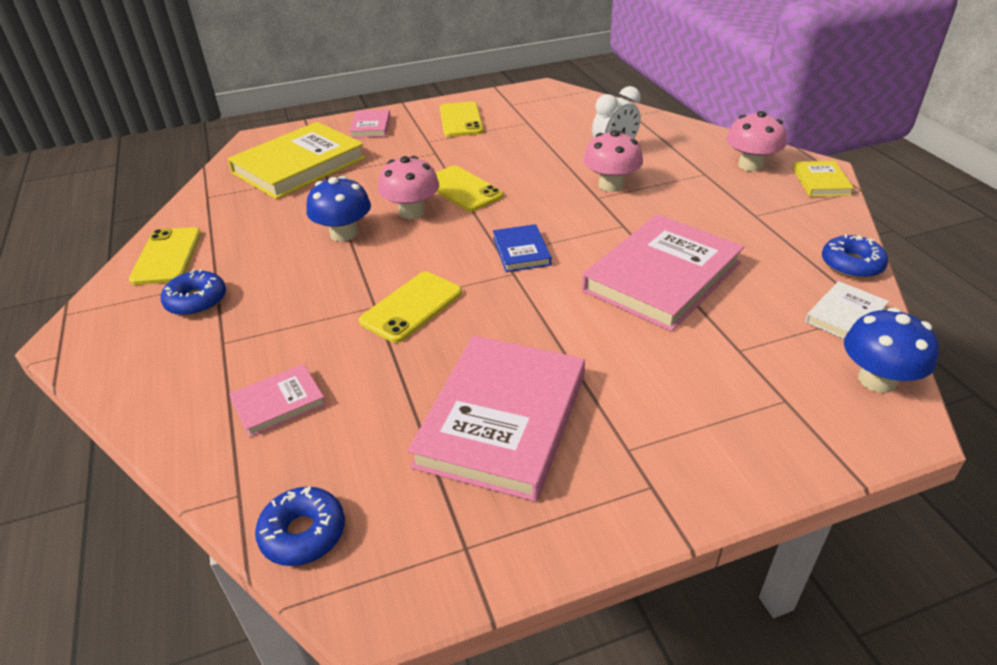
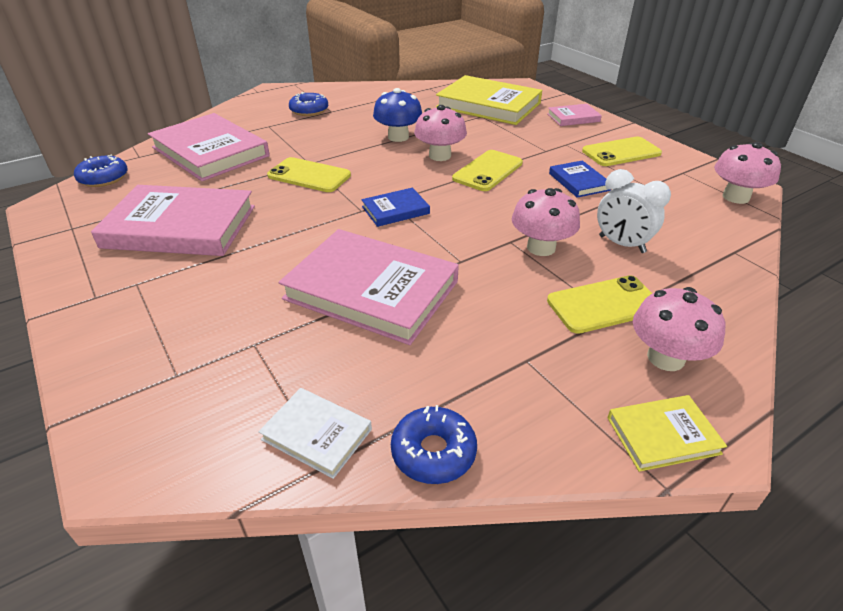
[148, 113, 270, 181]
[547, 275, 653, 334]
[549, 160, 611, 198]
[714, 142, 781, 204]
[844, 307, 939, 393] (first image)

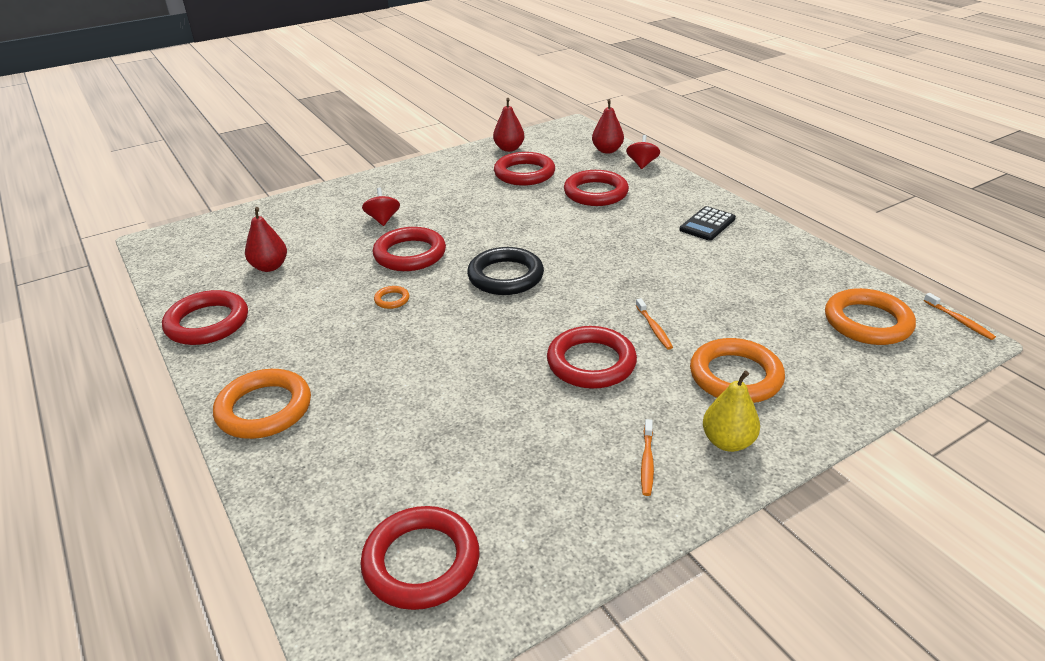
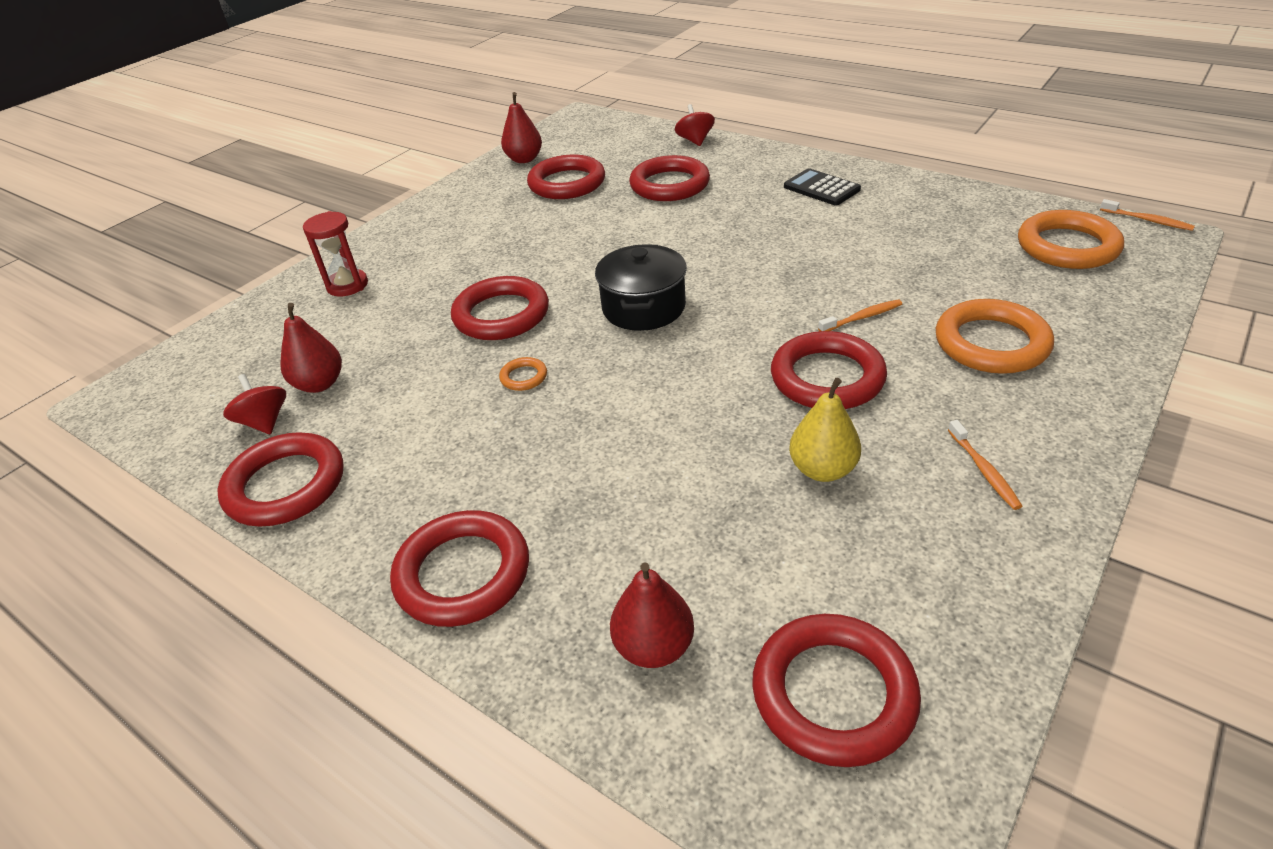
[223, 374, 286, 434]
[303, 211, 368, 296]
[390, 510, 529, 627]
[595, 244, 687, 331]
[610, 562, 694, 668]
[784, 168, 861, 205]
[789, 378, 861, 482]
[818, 299, 902, 331]

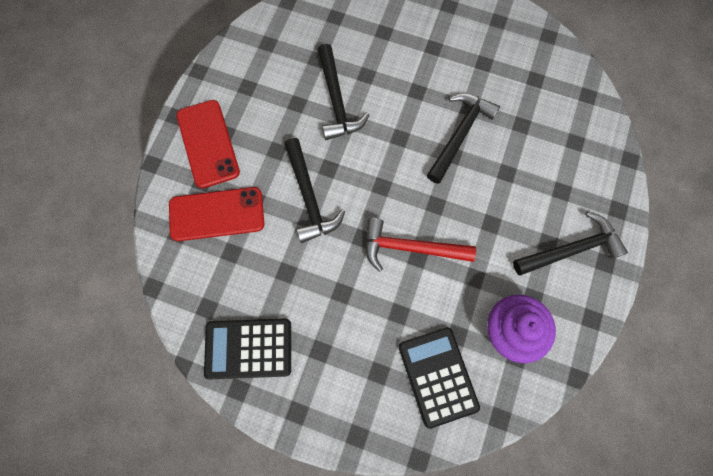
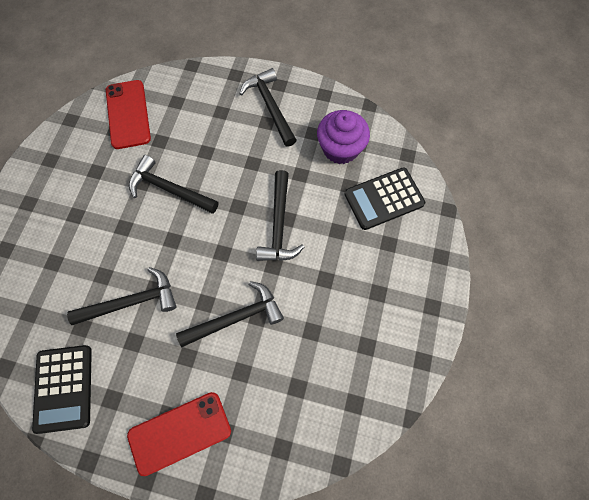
[32, 345, 92, 434]
[106, 80, 151, 149]
[256, 170, 304, 261]

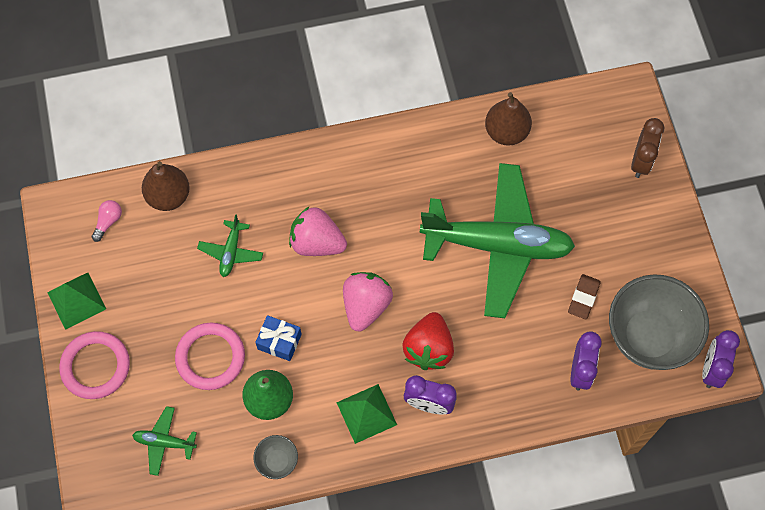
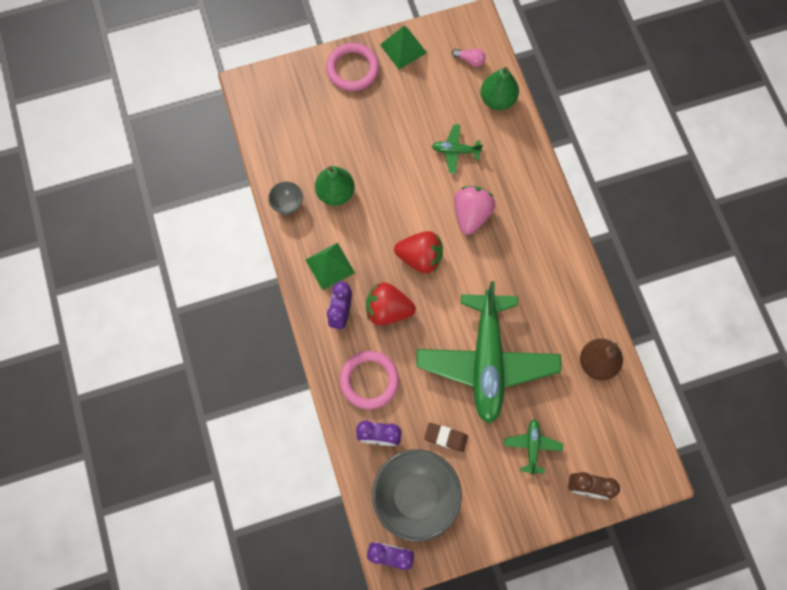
[340, 351, 399, 409]
[394, 231, 443, 274]
[481, 67, 519, 110]
[504, 419, 563, 475]
[255, 315, 302, 361] (first image)

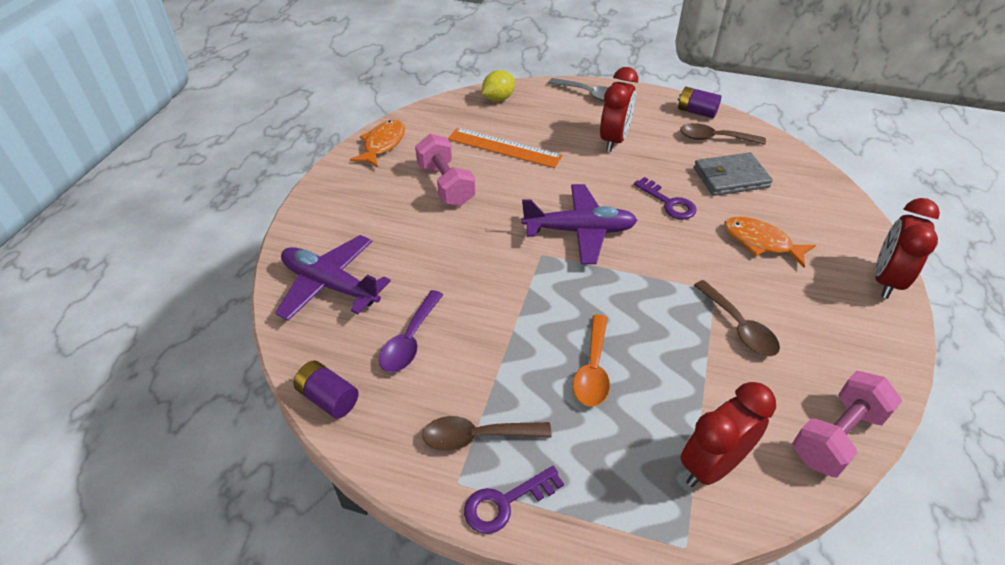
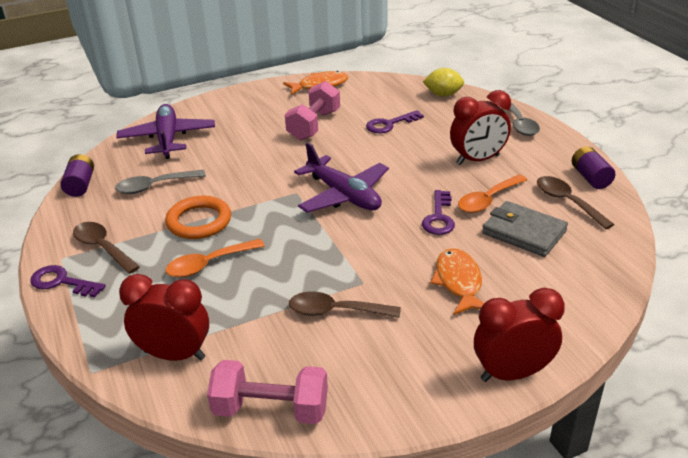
[115, 170, 206, 194]
[165, 196, 231, 239]
[289, 292, 401, 318]
[366, 110, 424, 133]
[458, 175, 527, 213]

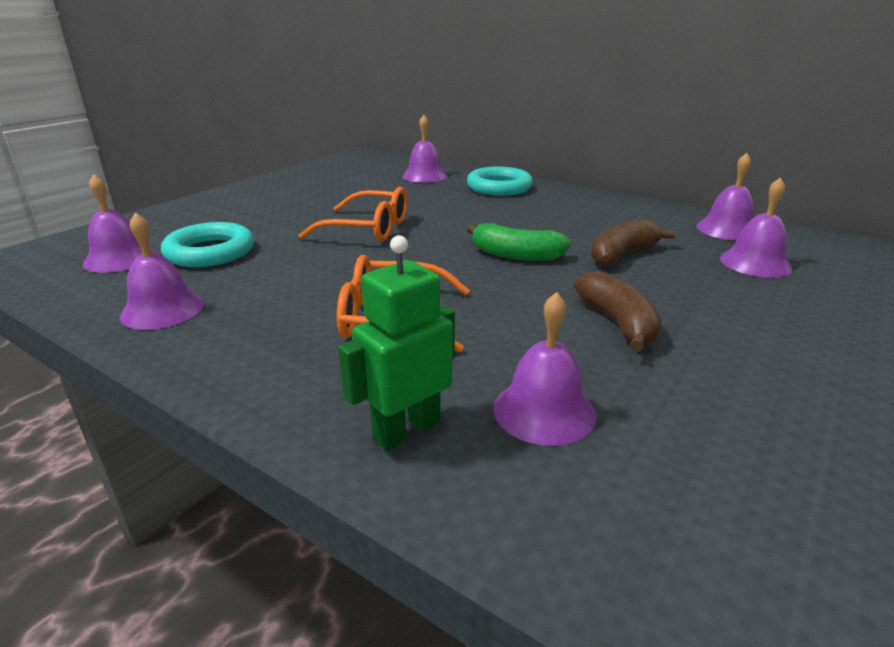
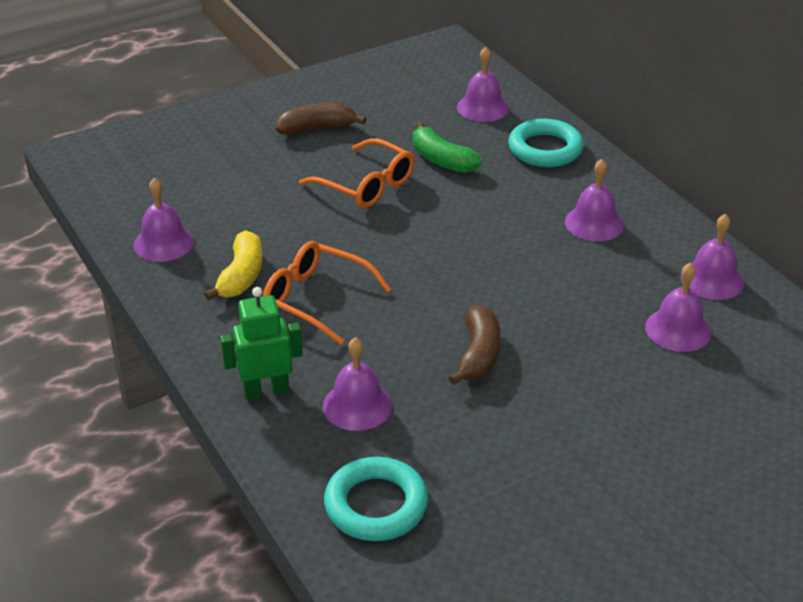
[204, 230, 263, 301]
[276, 103, 366, 135]
[324, 457, 428, 541]
[413, 122, 482, 173]
[565, 159, 624, 241]

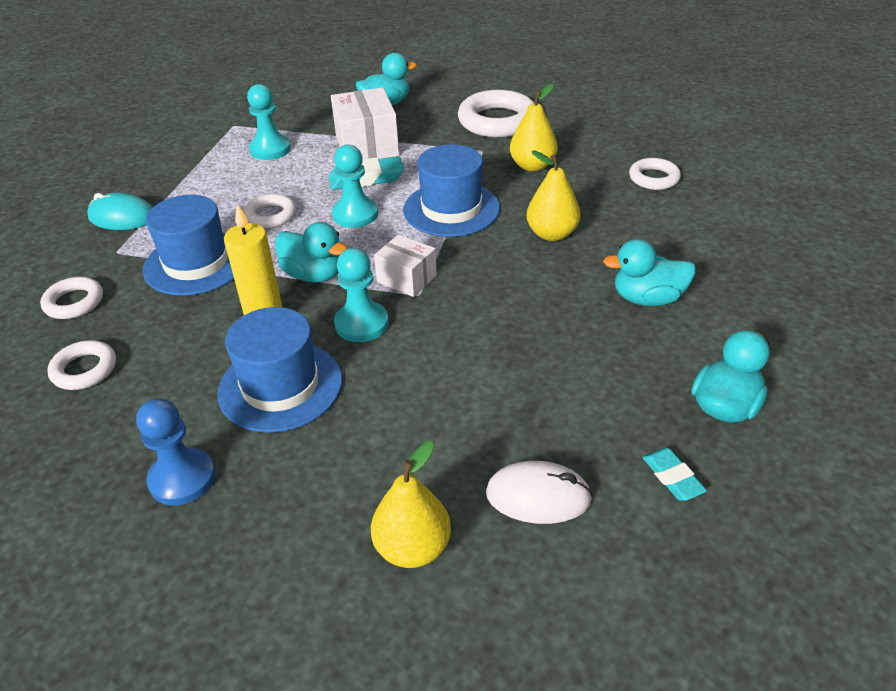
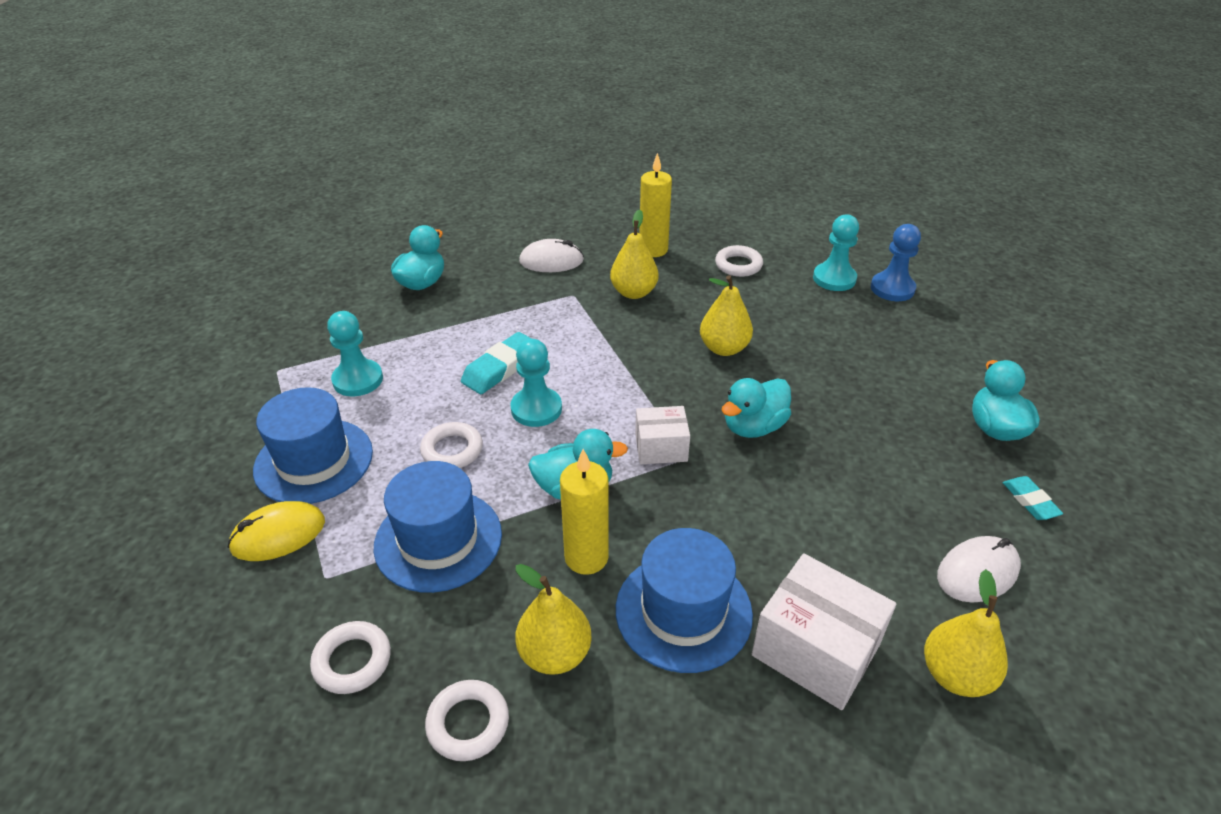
[228, 501, 325, 561]
[253, 387, 373, 504]
[515, 564, 592, 675]
[519, 239, 584, 272]
[639, 153, 672, 257]
[721, 378, 791, 438]
[752, 553, 896, 710]
[813, 214, 859, 291]
[871, 224, 921, 301]
[1003, 476, 1063, 520]

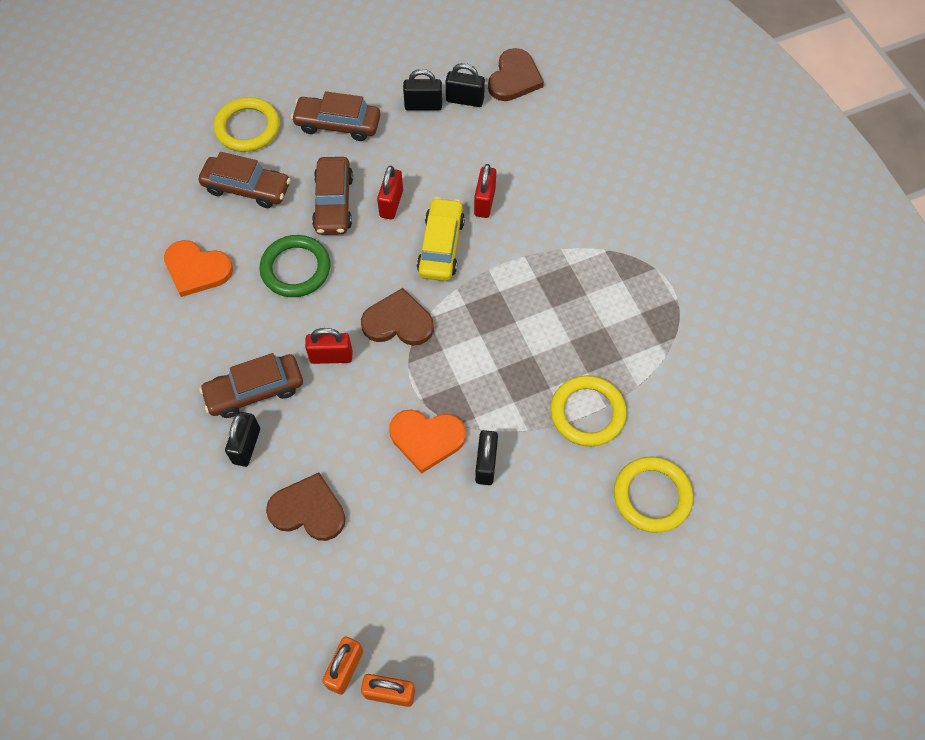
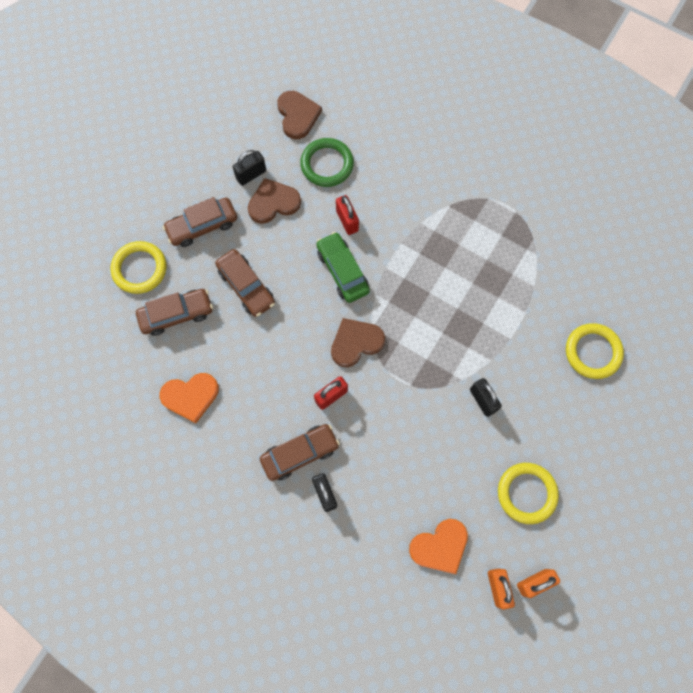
[248, 178, 301, 224]
[260, 424, 340, 481]
[300, 138, 354, 187]
[317, 232, 370, 303]
[409, 519, 468, 574]
[498, 463, 559, 524]
[377, 166, 403, 220] (first image)
[446, 63, 485, 107] (first image)

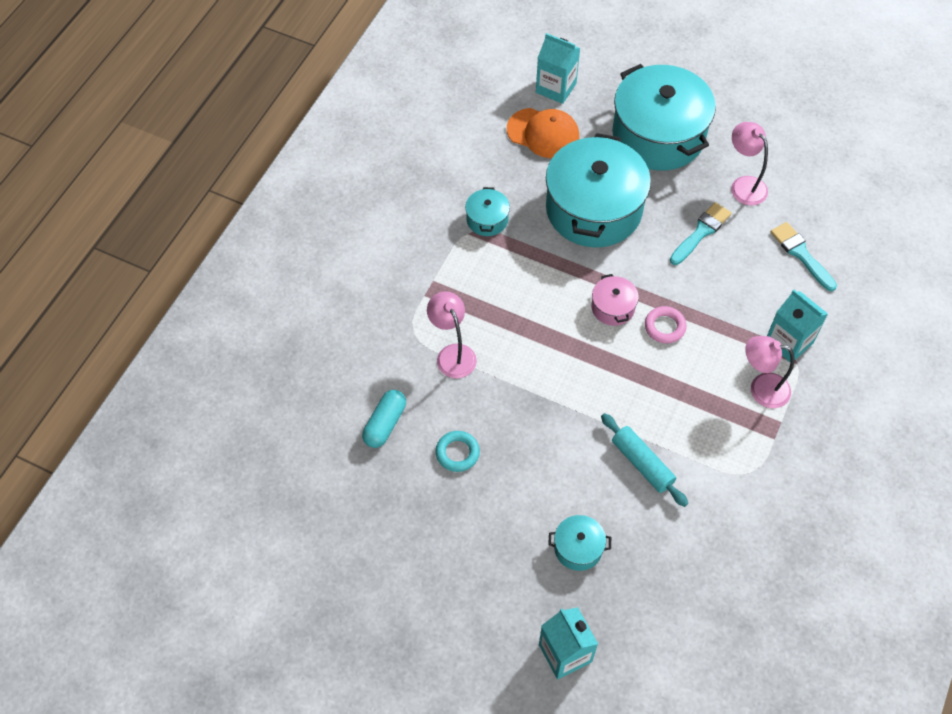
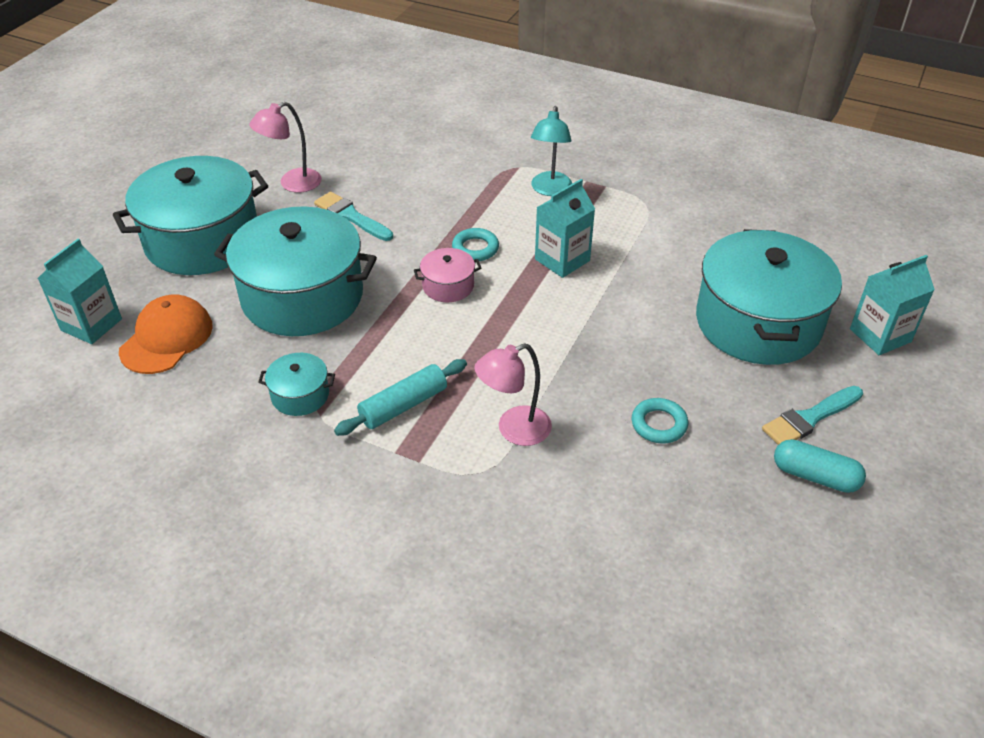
[334, 359, 467, 436]
[452, 228, 499, 261]
[531, 106, 572, 196]
[535, 179, 595, 278]
[696, 229, 842, 365]
[762, 386, 863, 445]
[774, 439, 866, 493]

